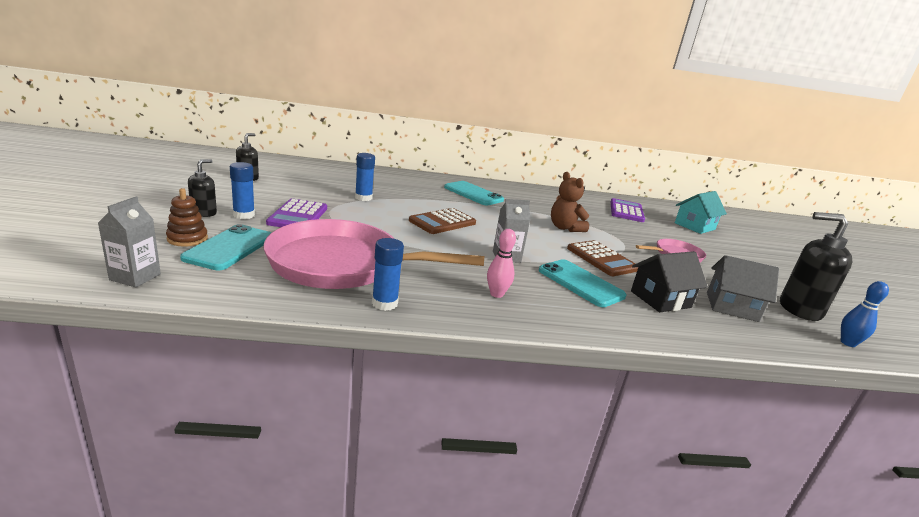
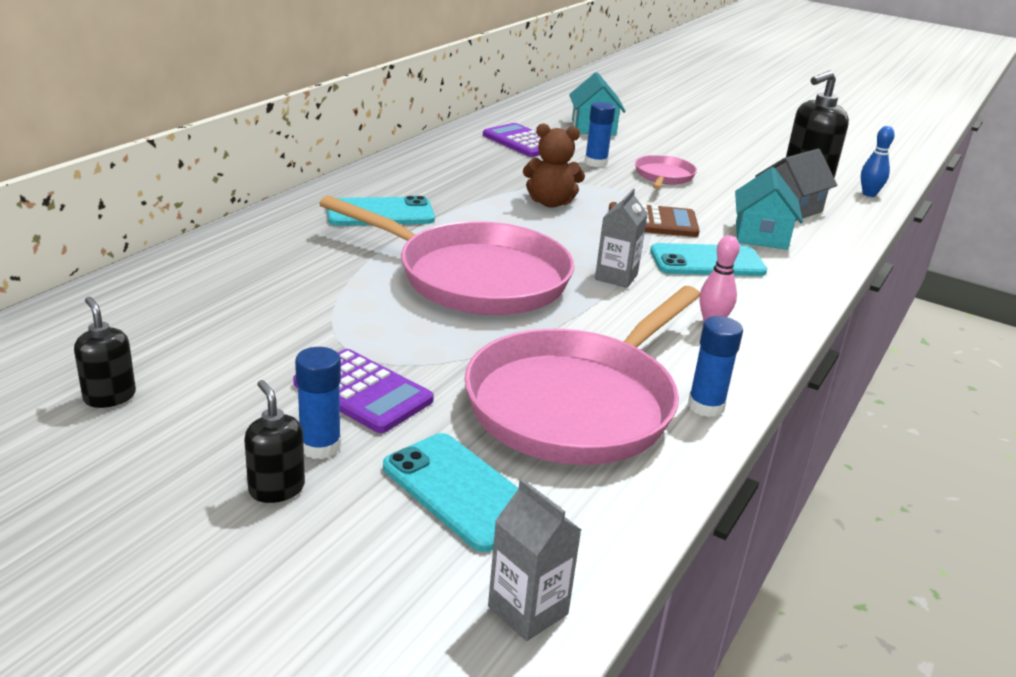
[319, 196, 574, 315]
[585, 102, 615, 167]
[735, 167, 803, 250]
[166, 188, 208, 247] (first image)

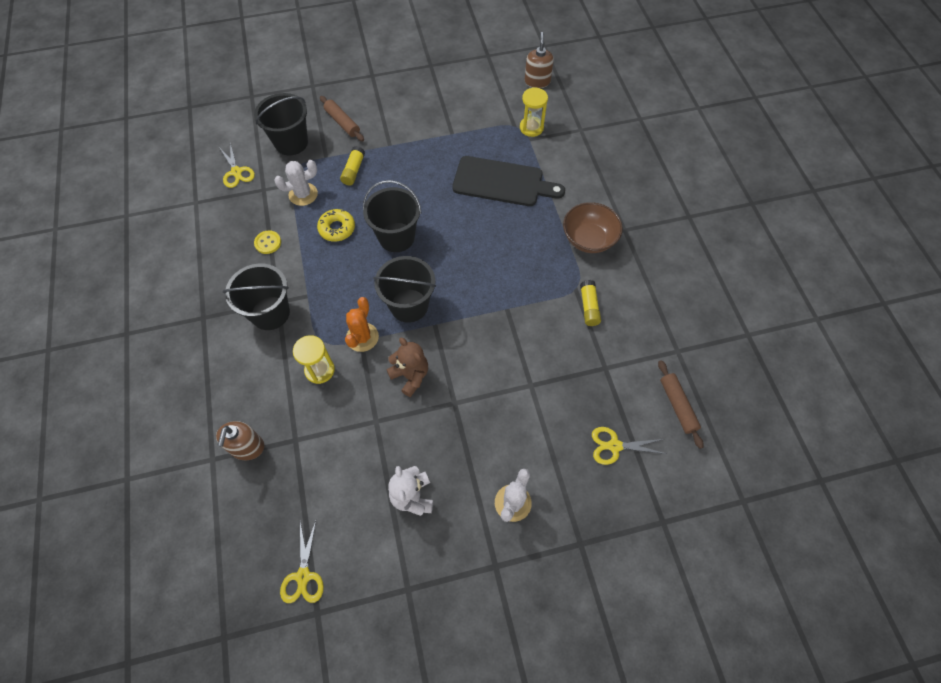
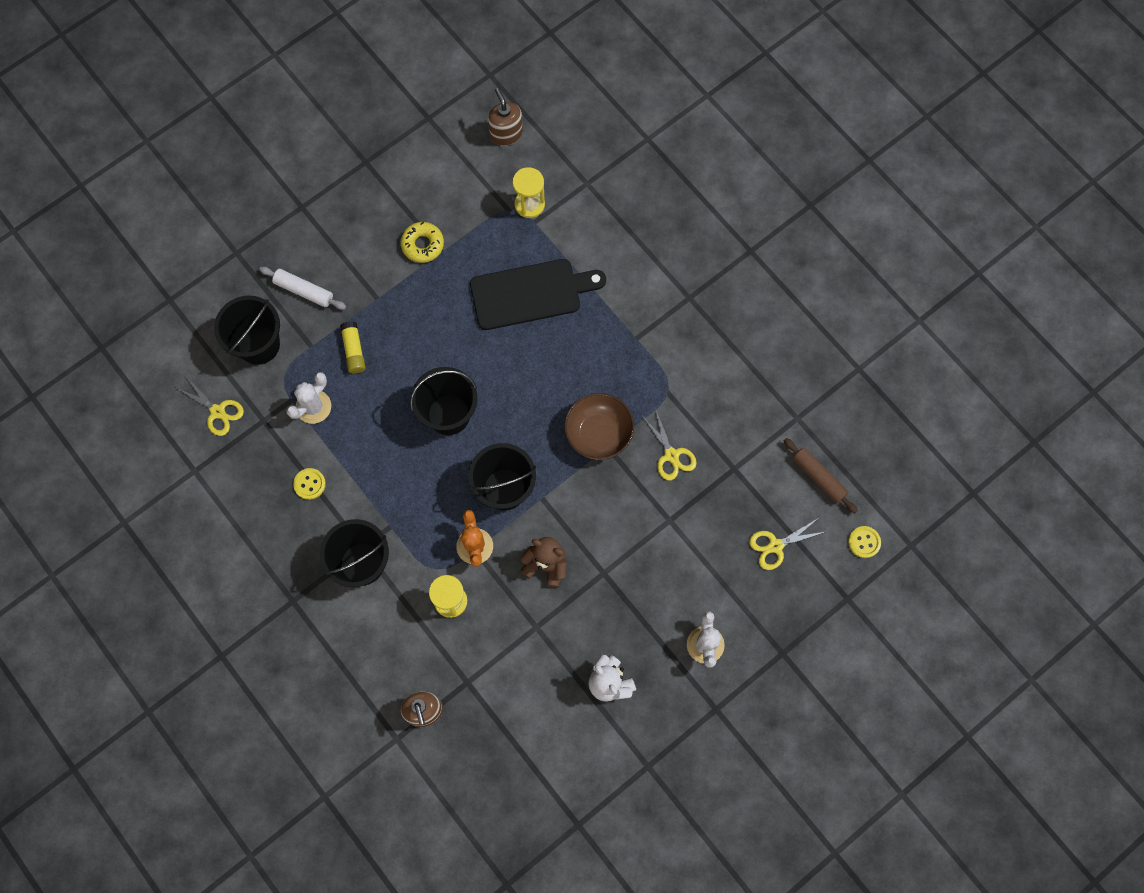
[259, 267, 346, 310]
[401, 222, 444, 263]
[564, 393, 634, 460]
[642, 409, 697, 480]
[848, 526, 881, 558]
[580, 280, 601, 326] (first image)

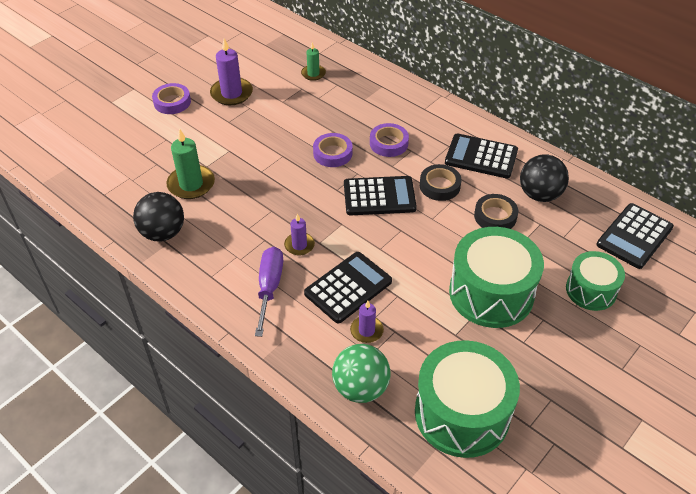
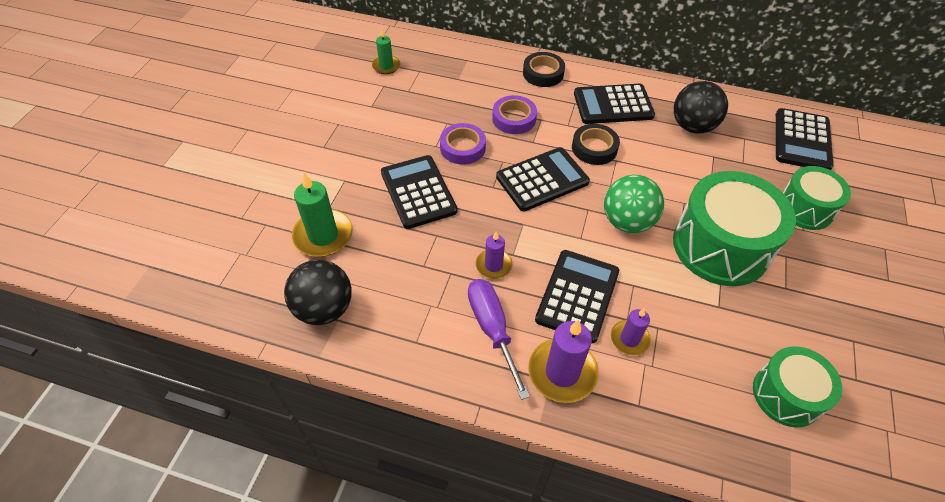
[381, 155, 457, 229]
[523, 52, 565, 87]
[528, 320, 599, 403]
[604, 175, 664, 233]
[753, 346, 842, 428]
[152, 83, 191, 114] (first image)

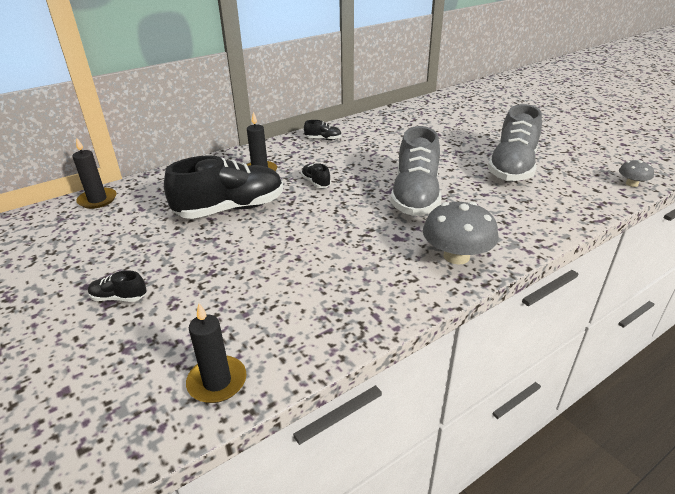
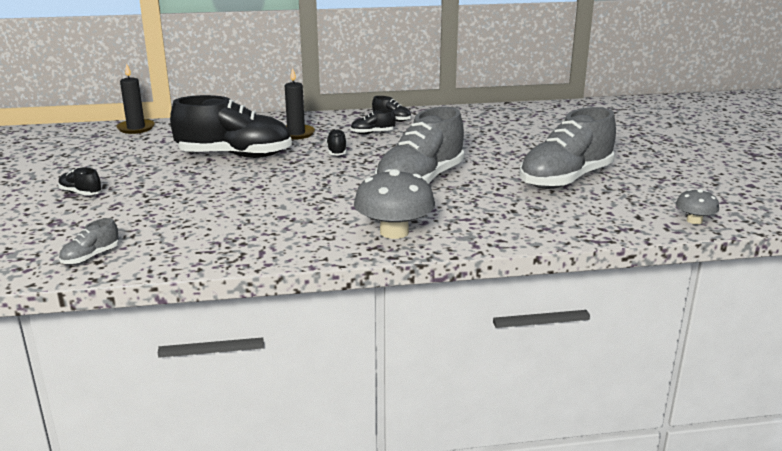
[59, 218, 119, 265]
[350, 109, 396, 134]

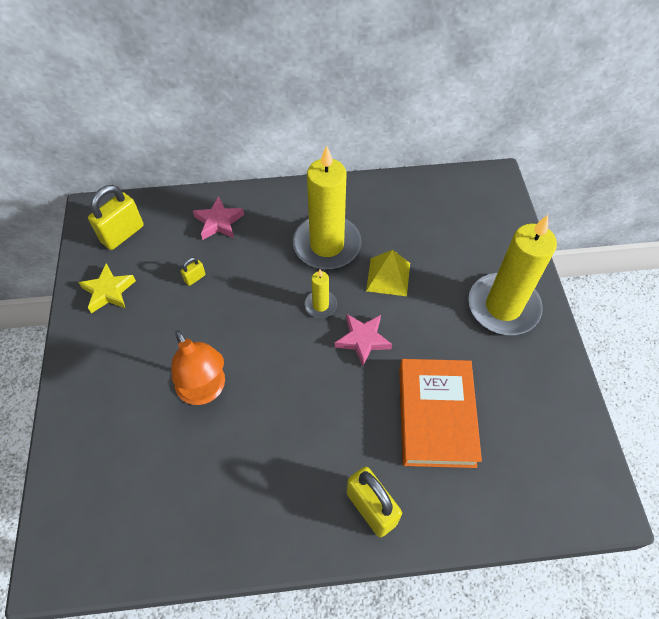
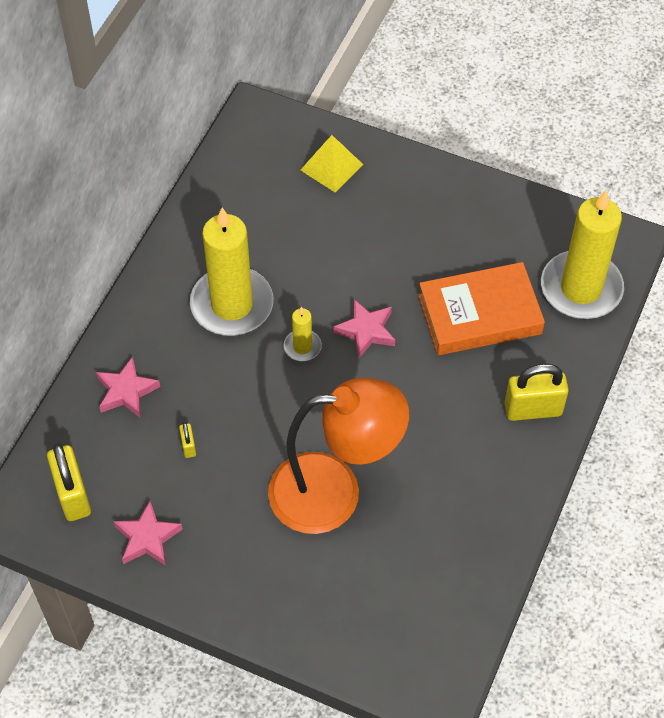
[114, 501, 183, 566]
[268, 378, 409, 534]
[301, 135, 363, 193]
[418, 262, 545, 355]
[541, 191, 624, 319]

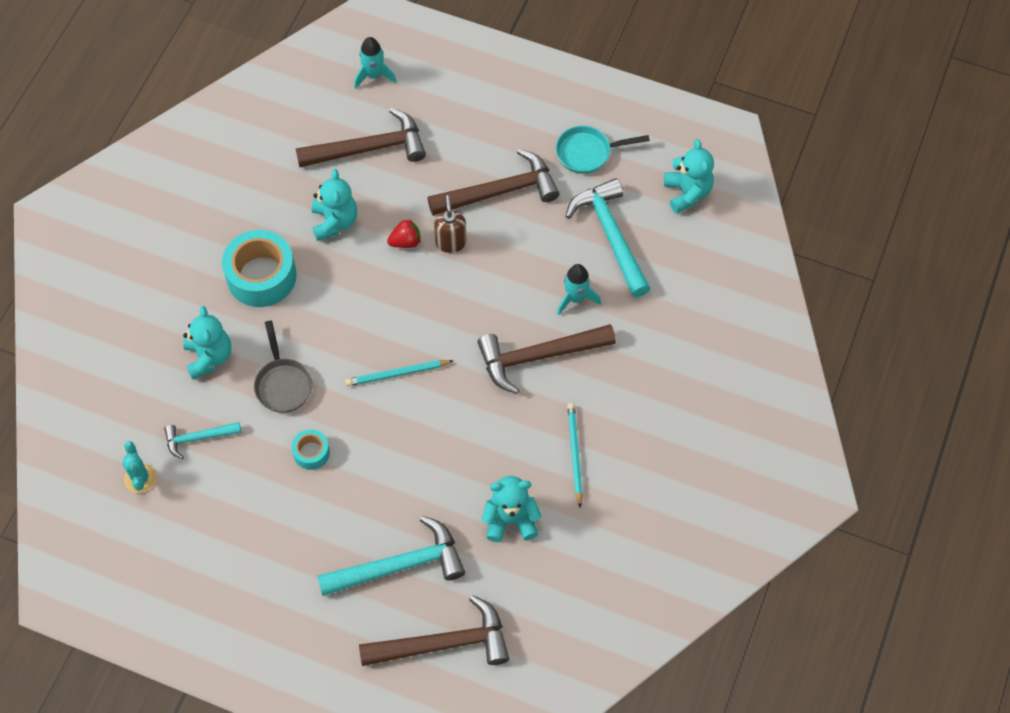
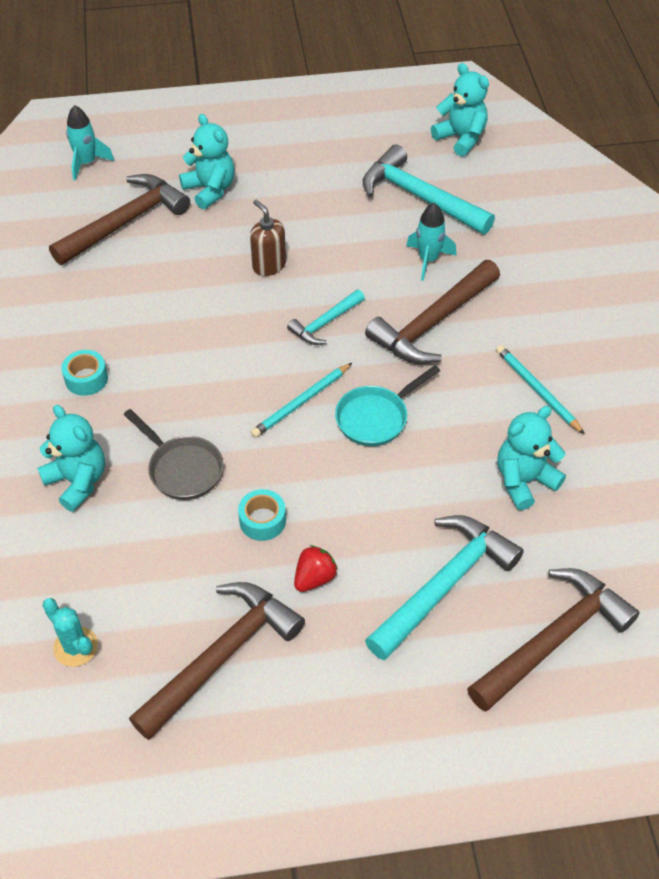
[61, 350, 108, 396]
[129, 582, 305, 740]
[179, 114, 235, 209]
[287, 290, 365, 345]
[294, 545, 338, 592]
[335, 365, 440, 446]

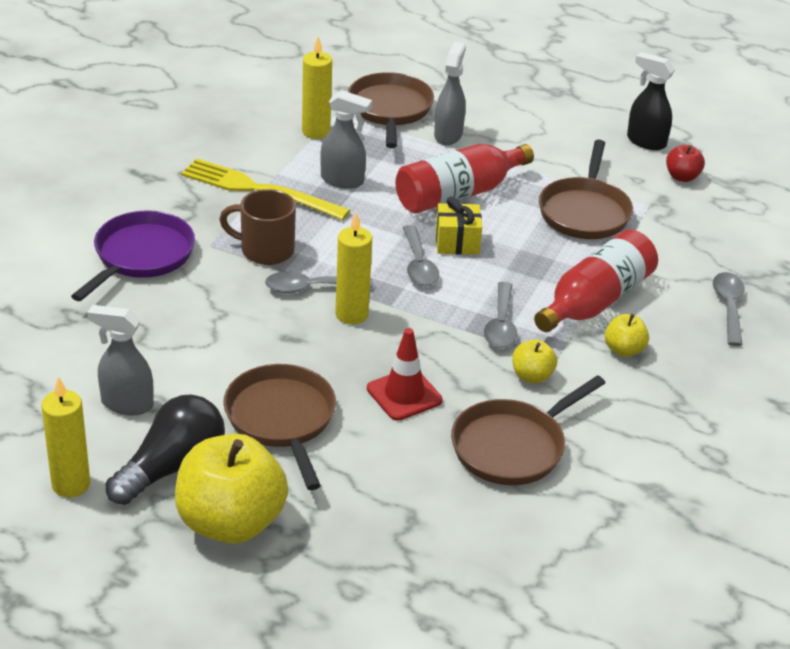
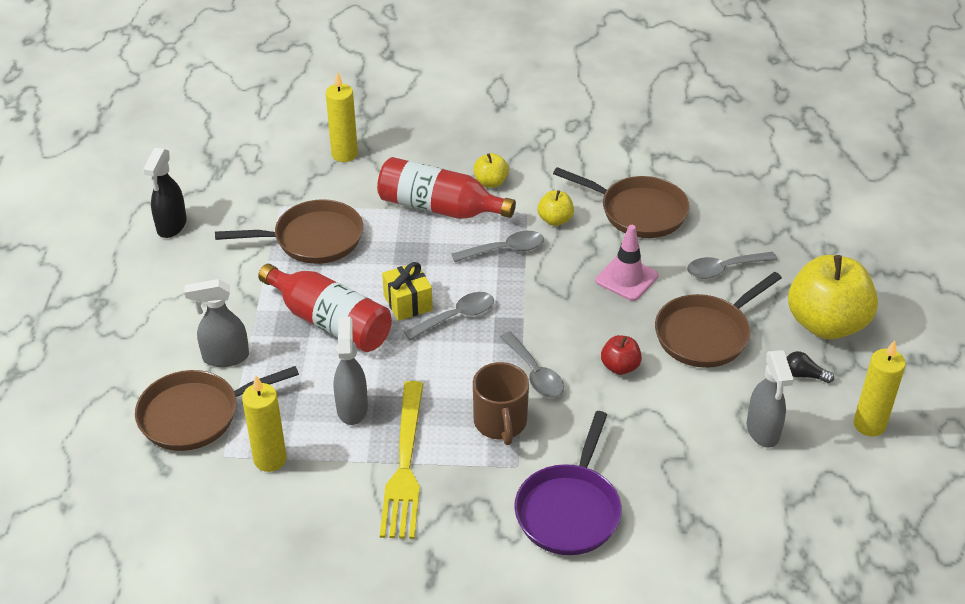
[326, 71, 358, 162]
[514, 411, 622, 555]
[595, 225, 658, 301]
[601, 335, 642, 375]
[687, 252, 777, 279]
[787, 351, 834, 383]

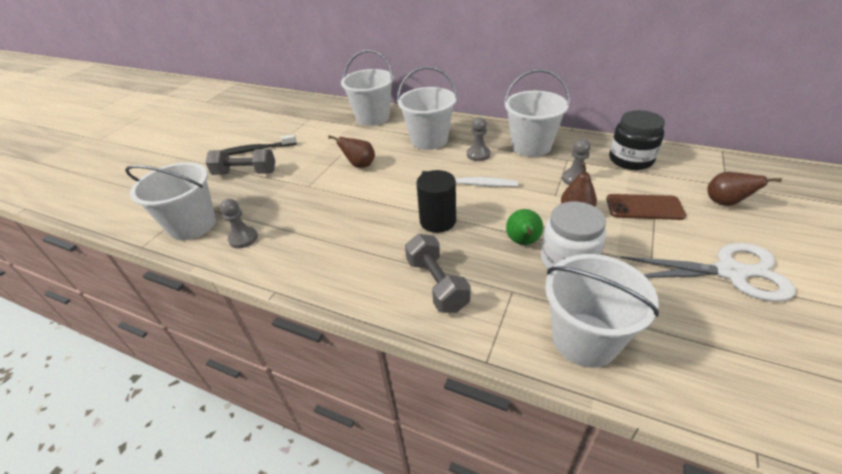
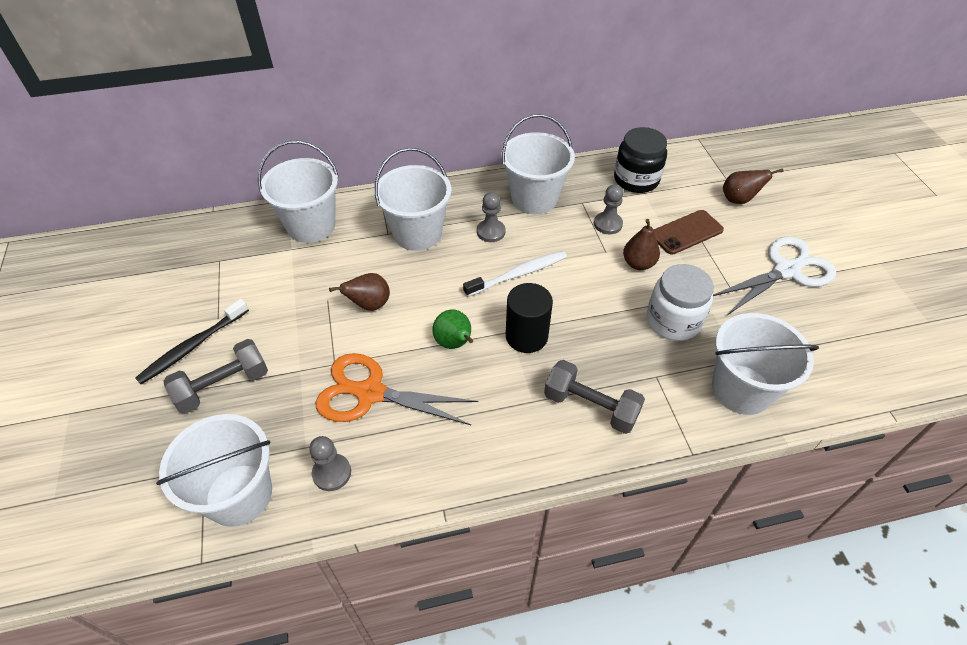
[316, 353, 478, 425]
[433, 310, 473, 349]

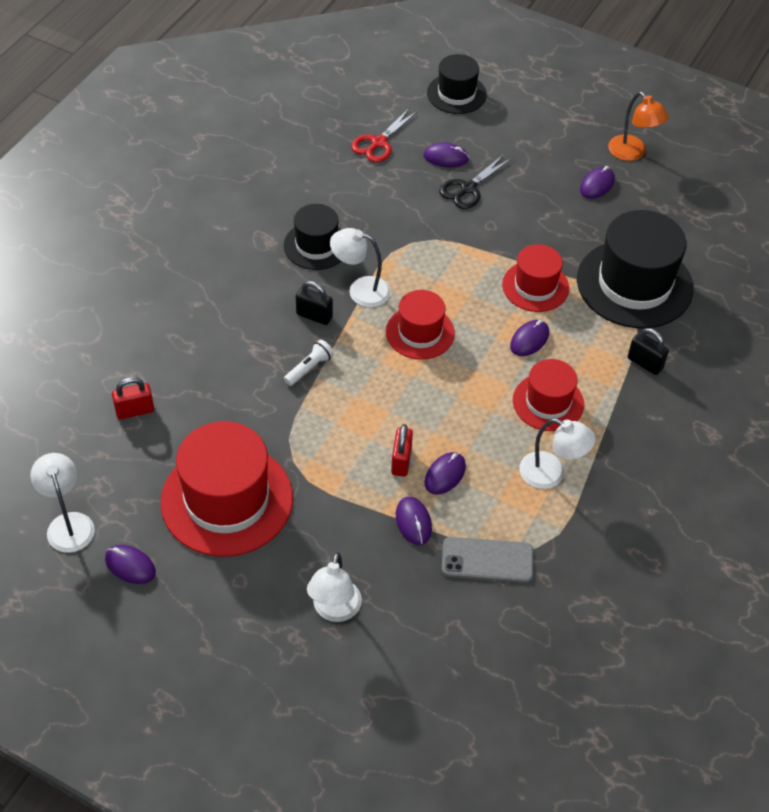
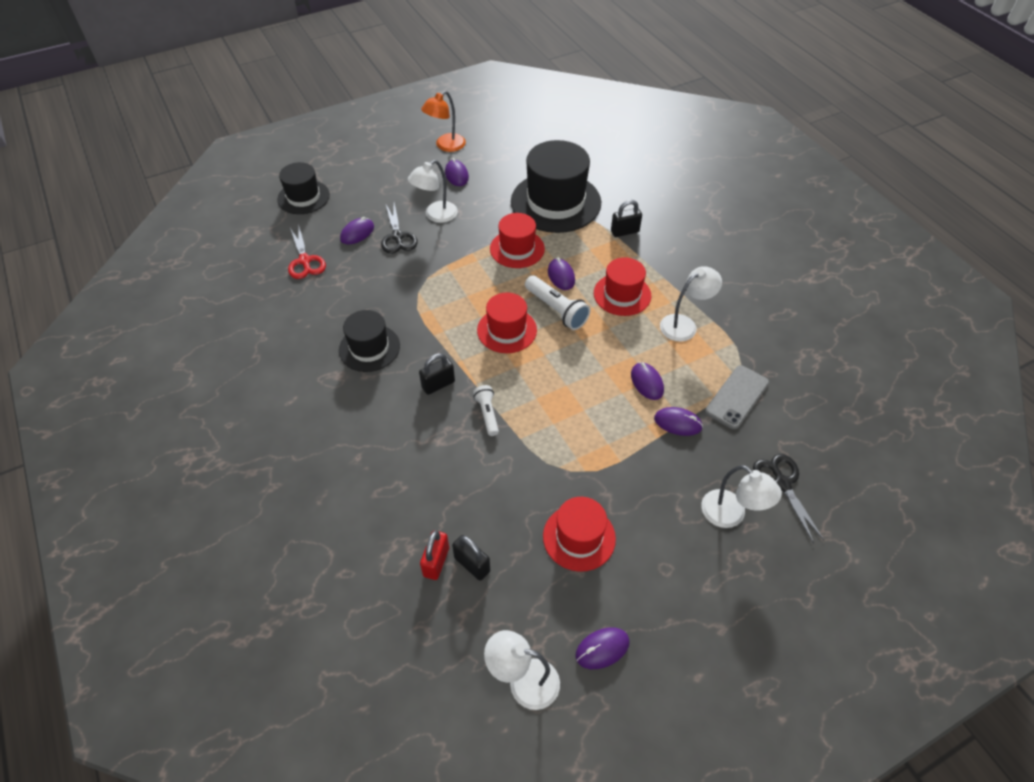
[408, 160, 458, 223]
[421, 91, 466, 152]
[452, 535, 490, 581]
[525, 275, 591, 330]
[543, 497, 616, 572]
[753, 454, 825, 544]
[391, 424, 413, 477] (first image)

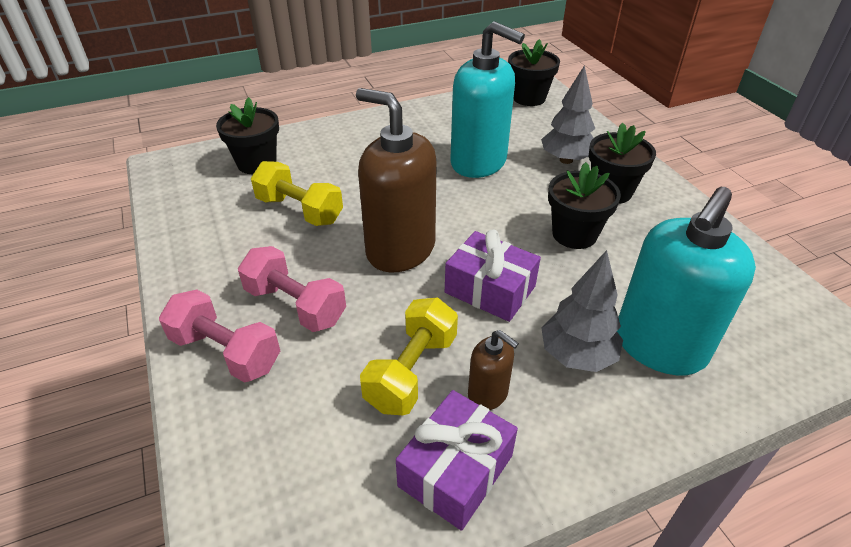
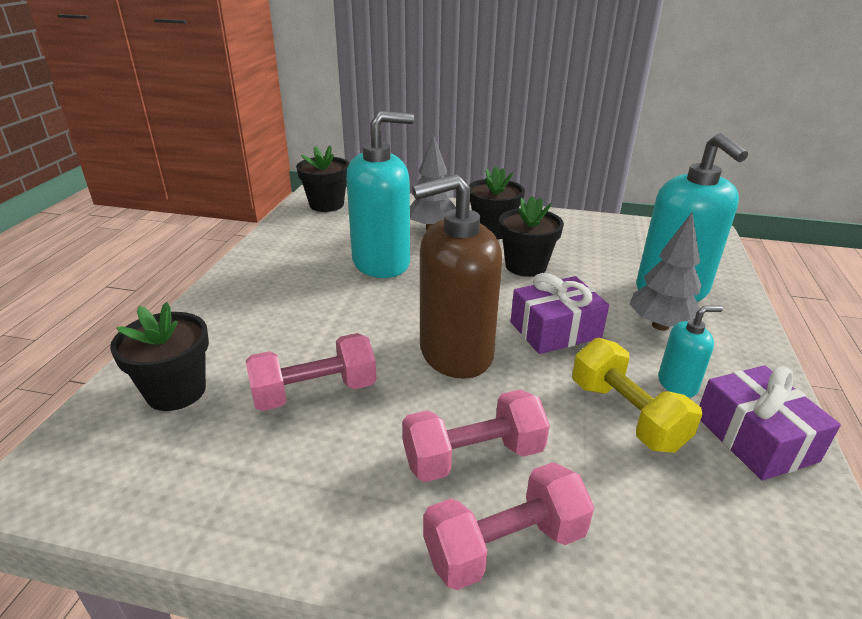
[246, 333, 376, 411]
[658, 306, 723, 398]

